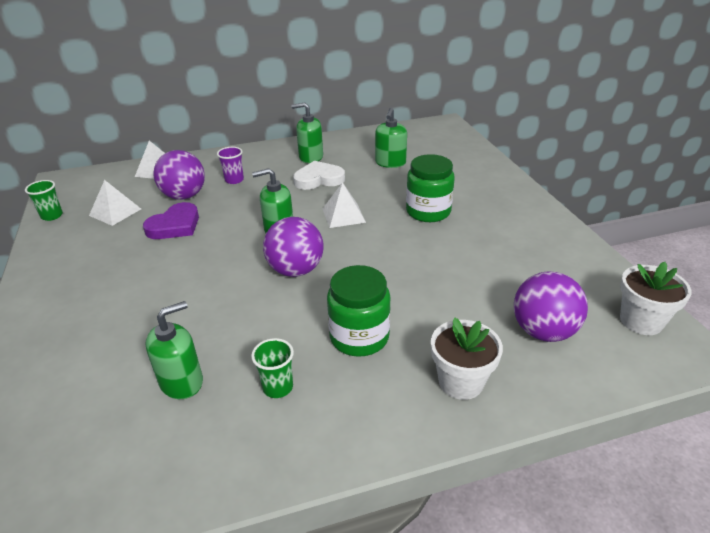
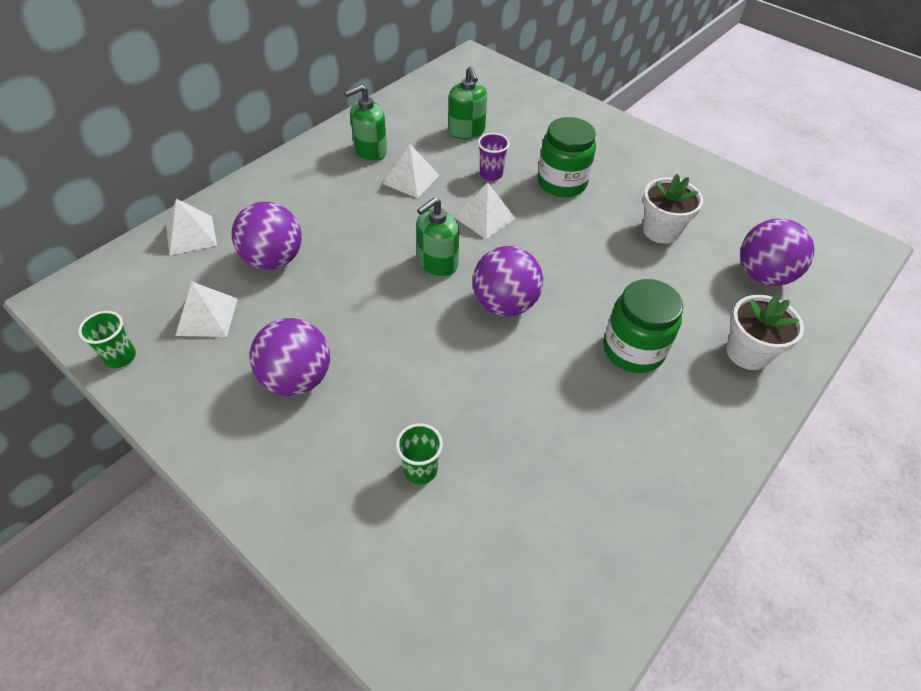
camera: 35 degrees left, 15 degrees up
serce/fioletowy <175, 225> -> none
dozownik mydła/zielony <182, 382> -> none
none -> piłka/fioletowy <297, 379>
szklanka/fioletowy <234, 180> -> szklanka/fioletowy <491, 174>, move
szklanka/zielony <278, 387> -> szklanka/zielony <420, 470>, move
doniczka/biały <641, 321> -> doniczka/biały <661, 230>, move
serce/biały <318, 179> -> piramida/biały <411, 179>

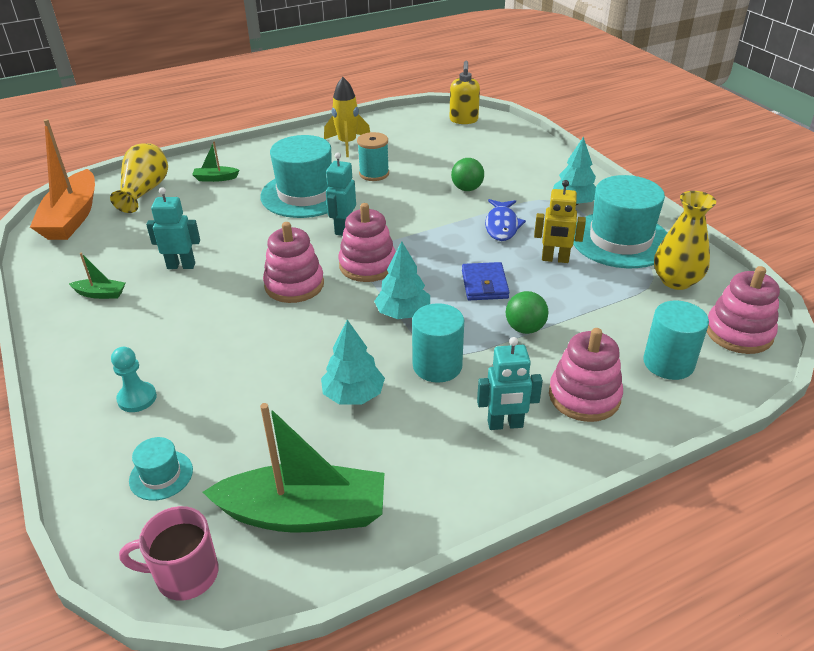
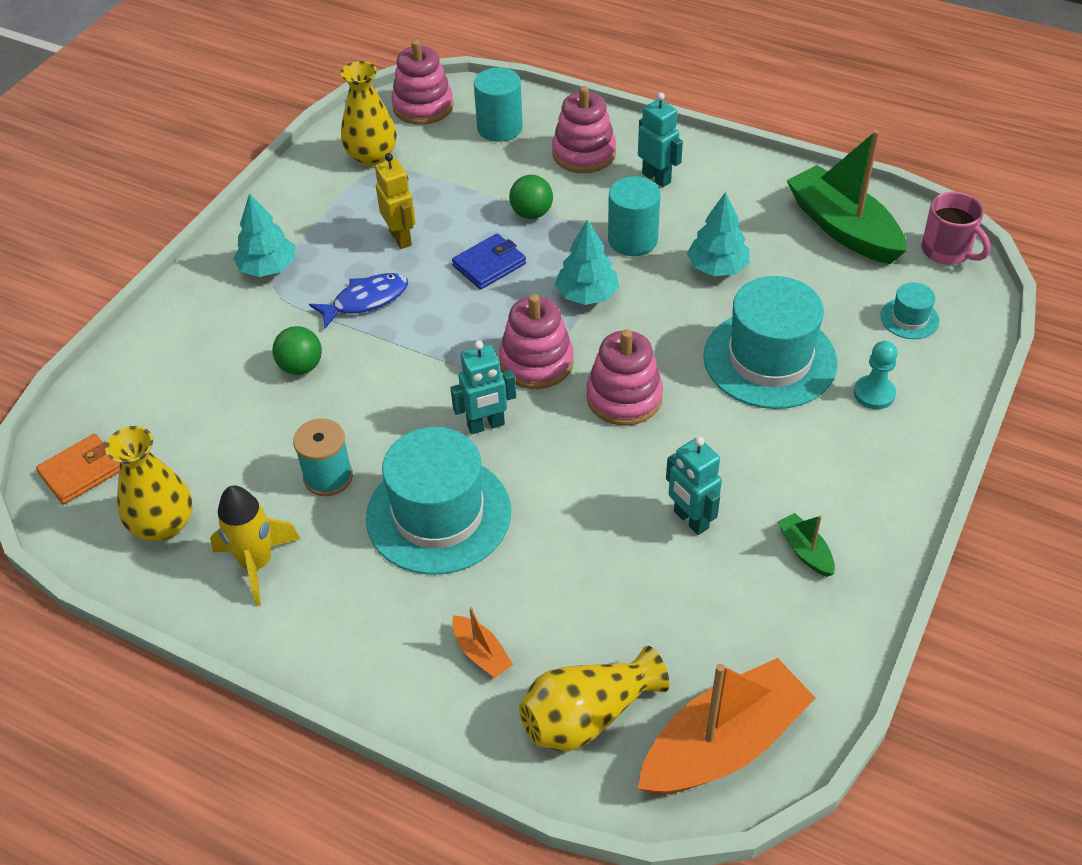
camera: 125 degrees left, 10 degrees up
none -> wazon/żółty <163, 525>
kapelusz/turkusowy <620, 240> -> kapelusz/turkusowy <769, 359>, move
dozownik mydła/żółty <463, 120> -> portfel/pomarańczowy <81, 472>
łódka/zielony <215, 178> -> łódka/pomarańczowy <481, 653>

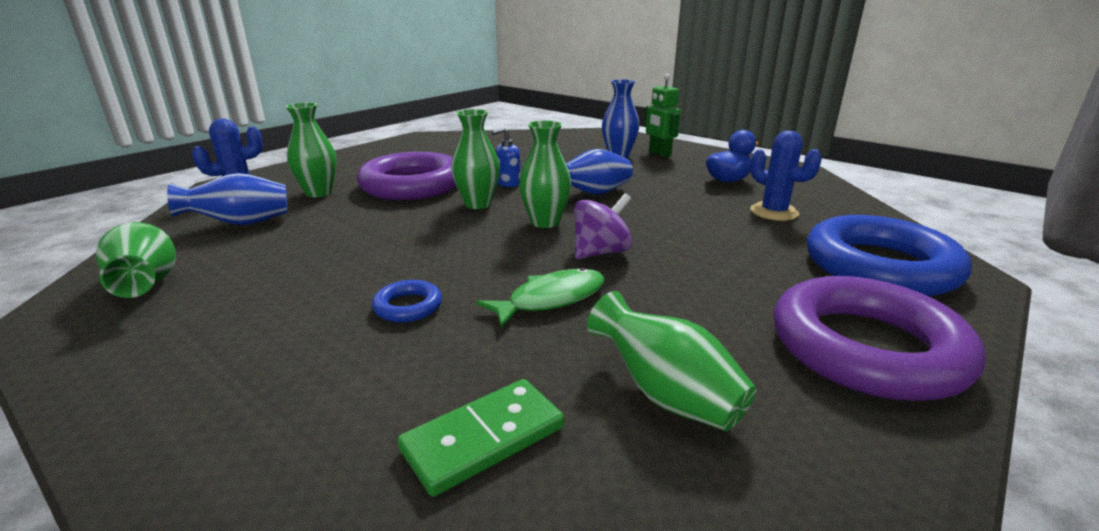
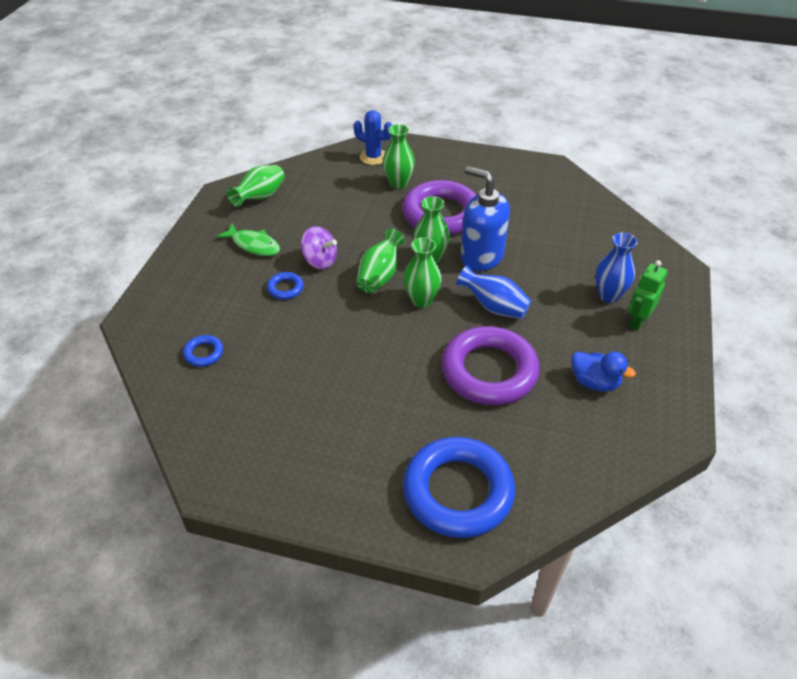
camera: 65 degrees right, 20 degrees up
wazon/niebieski <241, 223> -> none
kaktus/niebieski <774, 212> -> none
ryba/zielony <551, 299> -> ryba/zielony <253, 245>, move
bączek/fioletowy <601, 252> -> bączek/fioletowy <320, 261>, move
wazon/zielony <666, 394> -> wazon/zielony <380, 276>, move
pierścień/fioletowy <866, 348> -> pierścień/fioletowy <489, 371>, move
kostka domina/zielony <483, 439> -> pierścień/niebieski <204, 353>
dozownik mydła/niebieski <508, 183> -> dozownik mydła/niebieski <481, 256>, x2.14

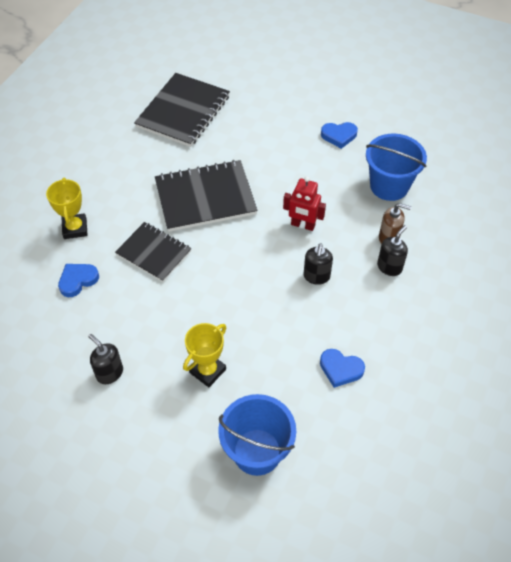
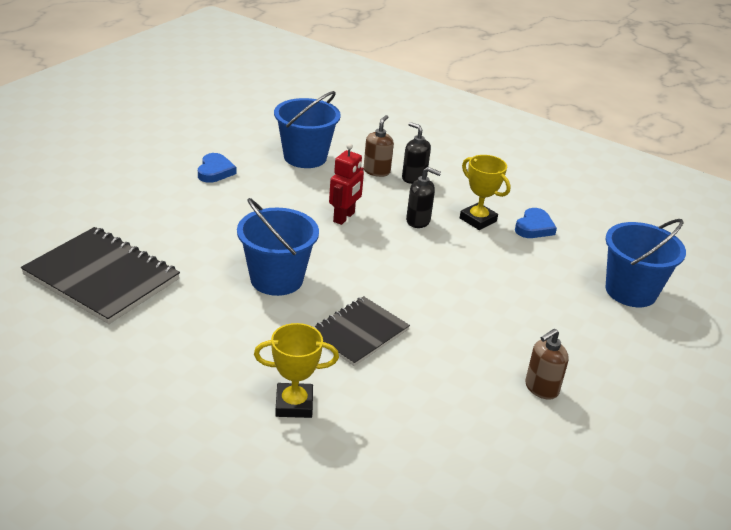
camera: 85 degrees left, 20 degrees down
serce/niebieski <78, 280> -> none
puchar/żółty <207, 371> -> puchar/żółty <478, 220>, move
zeszyt/czarny <205, 197> -> wiadro/niebieski <276, 279>
dozownik mydła/czarny <109, 373> -> dozownik mydła/brązowy <541, 388>

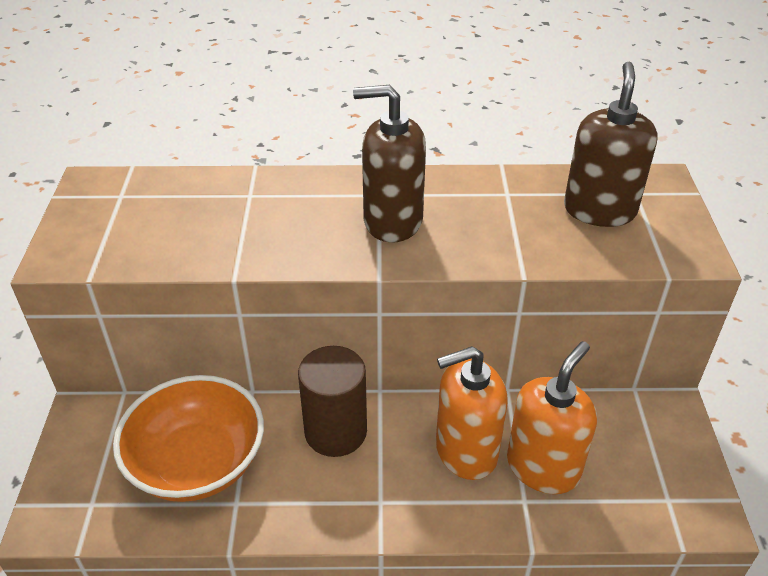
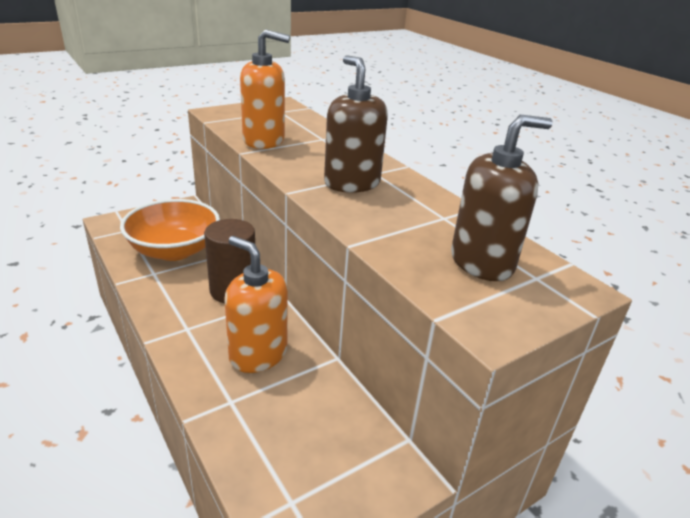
camera: 55 degrees right, 10 degrees down
dozownik mydła/pomarańczowy <543, 467> -> dozownik mydła/pomarańczowy <264, 141>, move

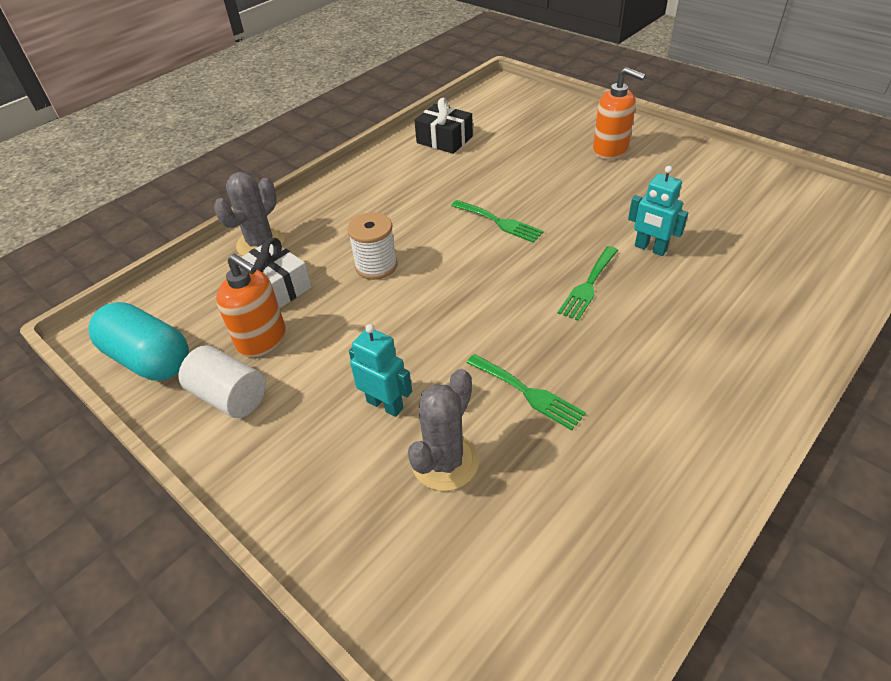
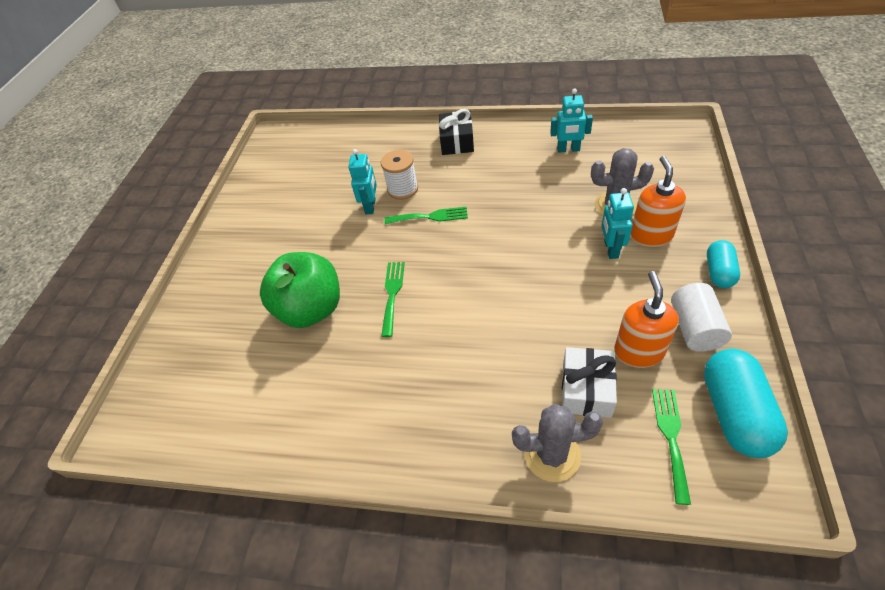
camera: 120 degrees left, 5 degrees up
none -> jabłko/zielony <311, 309>
none -> robot/turkusowy <568, 149>
none -> kapsułka/turkusowy <719, 272>
szpulka/biały <376, 266> -> szpulka/biały <403, 189>, move
prezent/czarny <444, 140> -> prezent/czarny <457, 142>, move
widelec/zielony <528, 393> -> widelec/zielony <671, 437>, move
dozownik mydła/pomarańczowy <610, 150> -> dozownik mydła/pomarańczowy <651, 235>, move

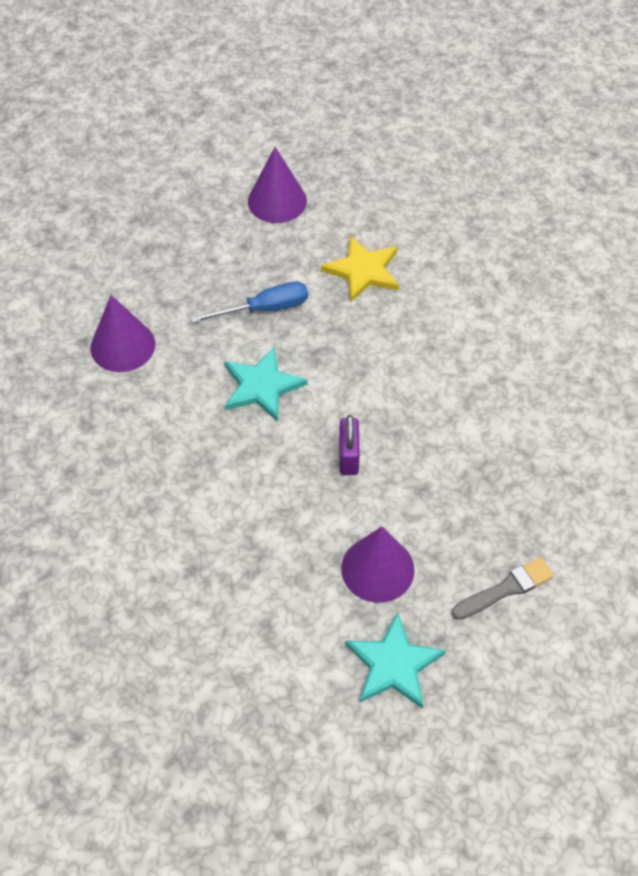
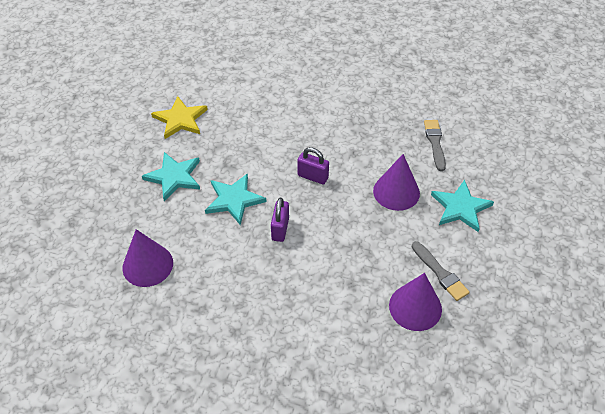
camera: 65 degrees left, 5 degrees down
none -> kłódka/fioletowy <280, 229>
none -> pędzel/szary <440, 273>
stożek/fioletowy <277, 201> -> stożek/fioletowy <415, 307>, move
śrubokręt/niebieski <265, 309> -> gwiazda/turkusowy <174, 177>

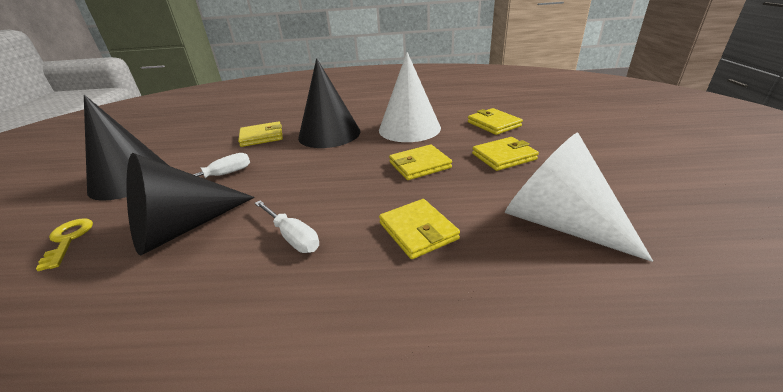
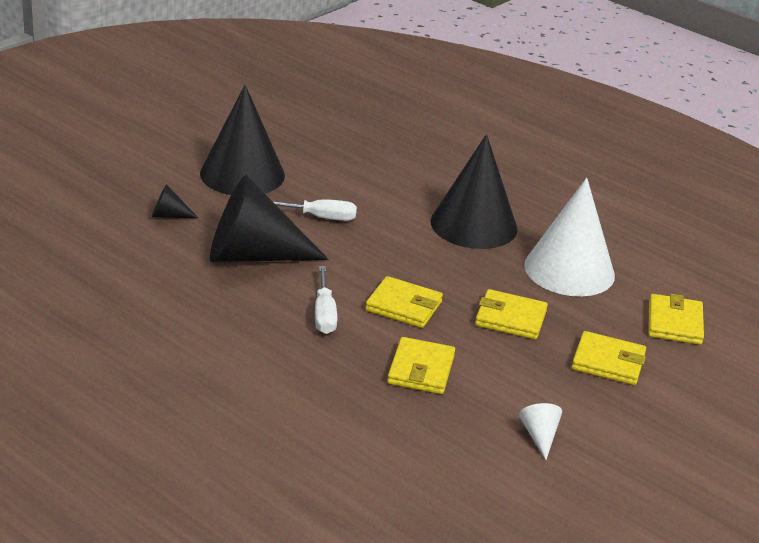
camera: 35 degrees right, 0 degrees up
portfel/żółty <262, 137> -> portfel/żółty <403, 306>, move
klucz/żółty <68, 240> -> stożek/czarny <169, 215>
stożek/biały <558, 223> -> stożek/biały <539, 436>, x0.41

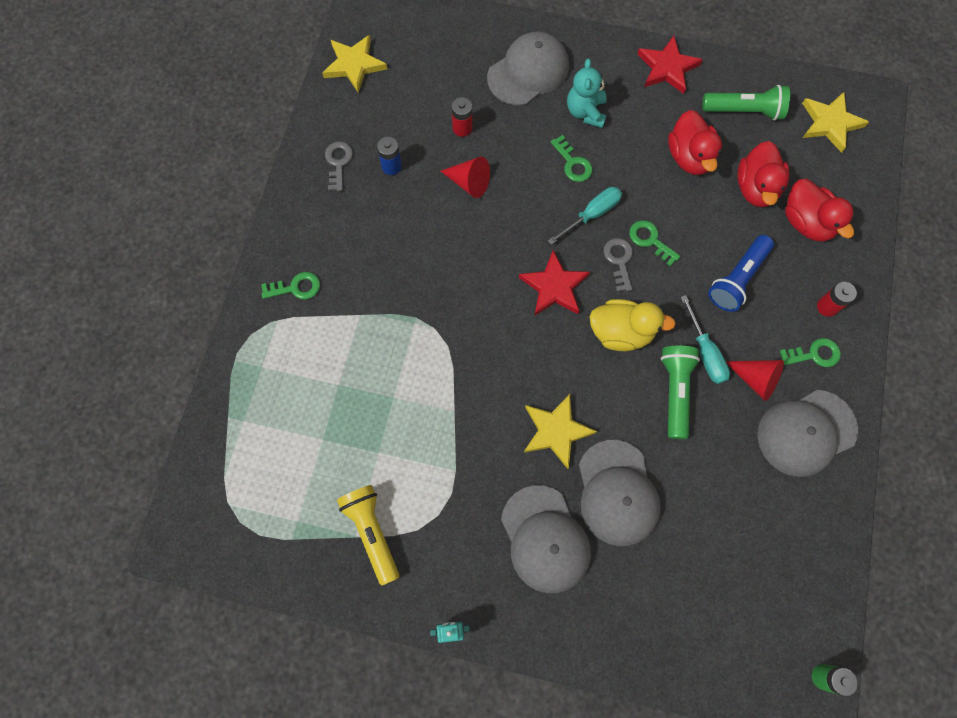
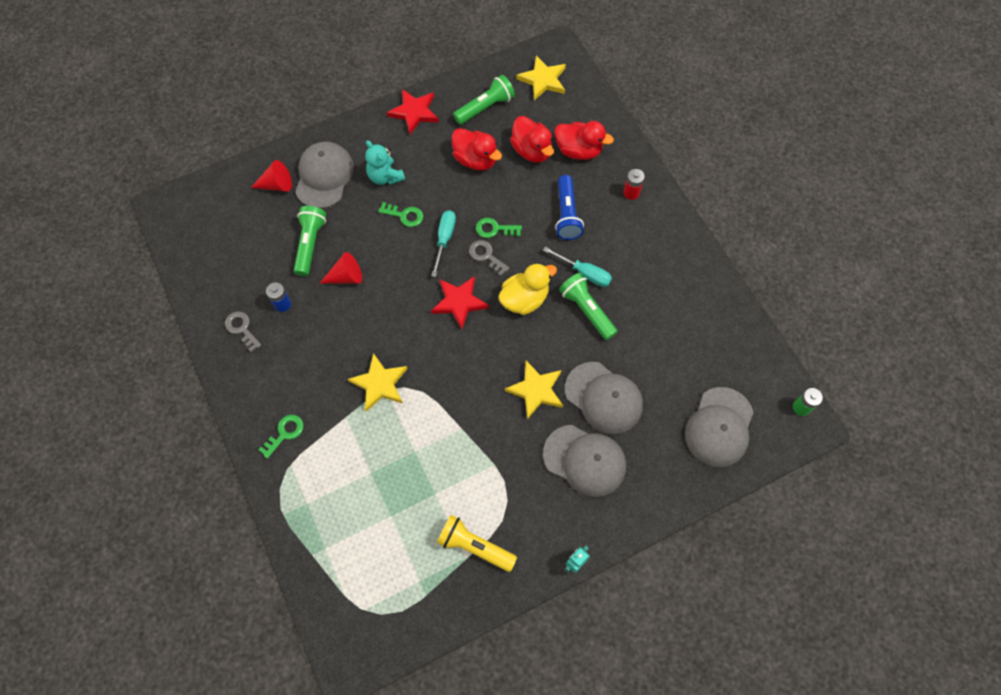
camera: 40 degrees left, 5 degrees down
klucz/zielony <814, 354> -> none
gwiazda/żółty <354, 65> -> gwiazda/żółty <379, 384>, move
stożek/czerwony <755, 379> -> stożek/czerwony <277, 185>, move
czapka/szary <806, 432> -> czapka/szary <719, 427>, move
bateria/czerwony <462, 128> -> latarka/zielony <310, 244>

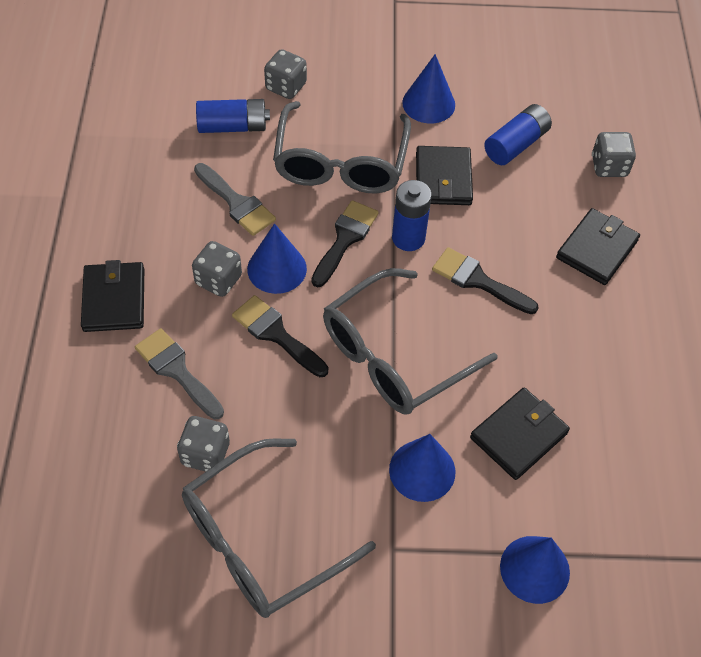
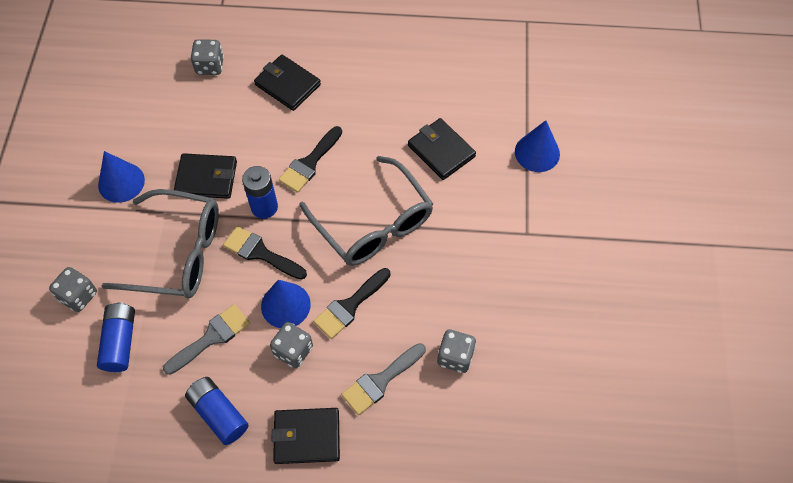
camera: 85 degrees left, 5 degrees up
okulary/szary <261, 540> -> none
stożek/niebieski <422, 470> -> none
bateria/niebieski <516, 144> -> bateria/niebieski <219, 414>, move

